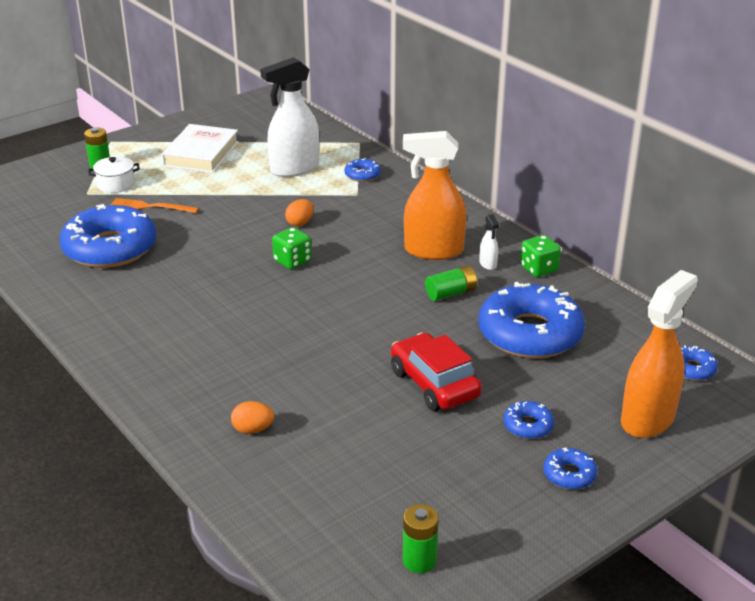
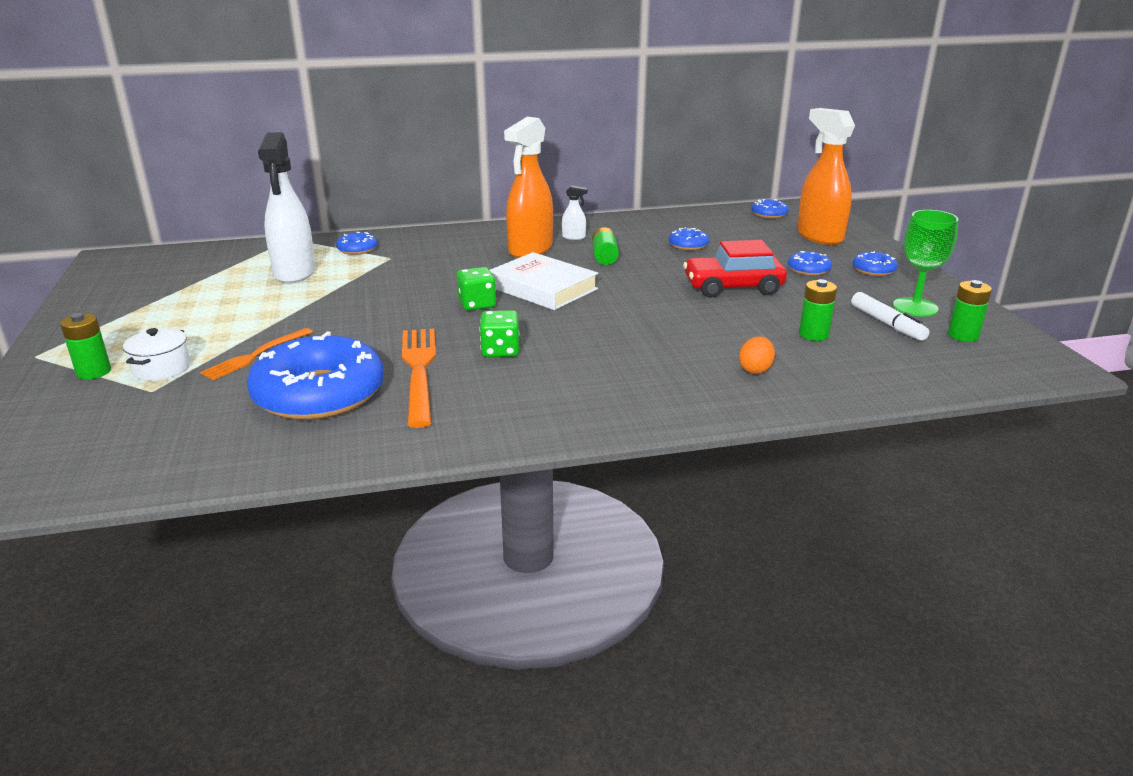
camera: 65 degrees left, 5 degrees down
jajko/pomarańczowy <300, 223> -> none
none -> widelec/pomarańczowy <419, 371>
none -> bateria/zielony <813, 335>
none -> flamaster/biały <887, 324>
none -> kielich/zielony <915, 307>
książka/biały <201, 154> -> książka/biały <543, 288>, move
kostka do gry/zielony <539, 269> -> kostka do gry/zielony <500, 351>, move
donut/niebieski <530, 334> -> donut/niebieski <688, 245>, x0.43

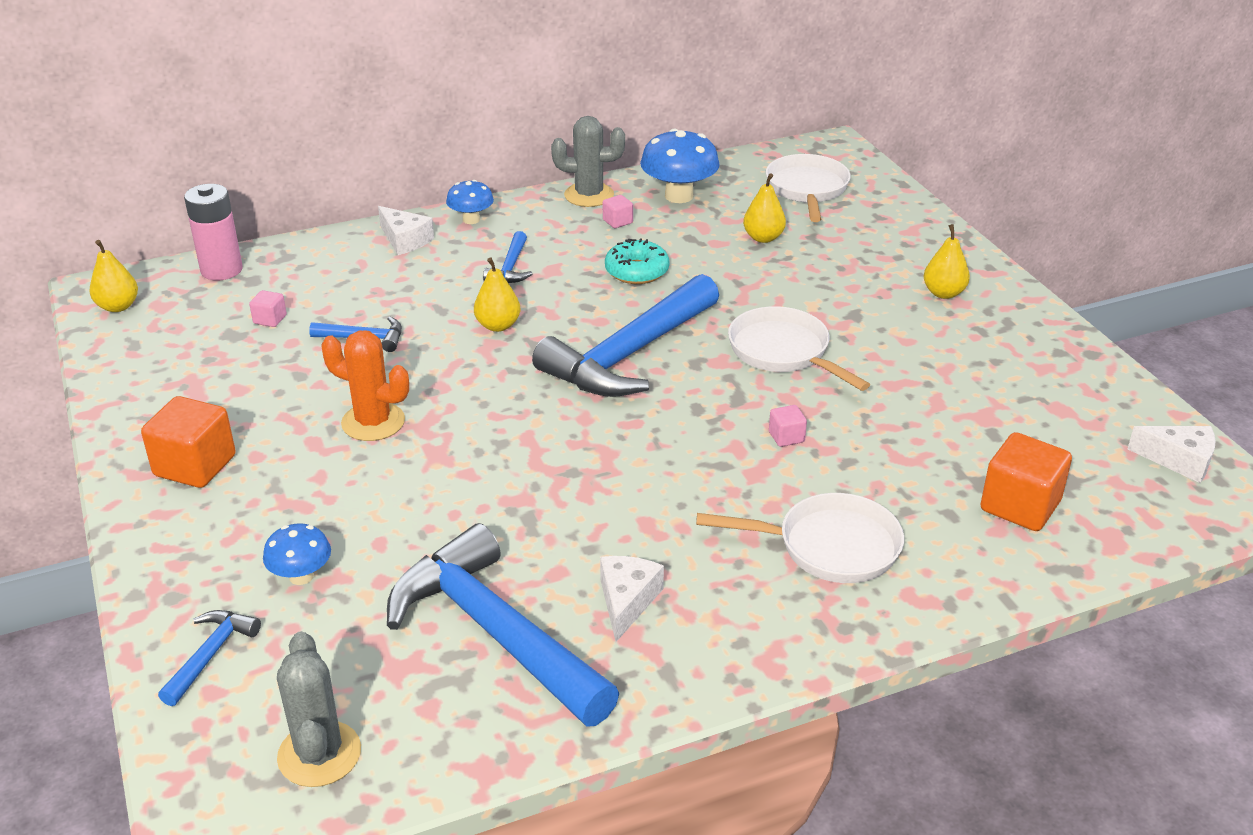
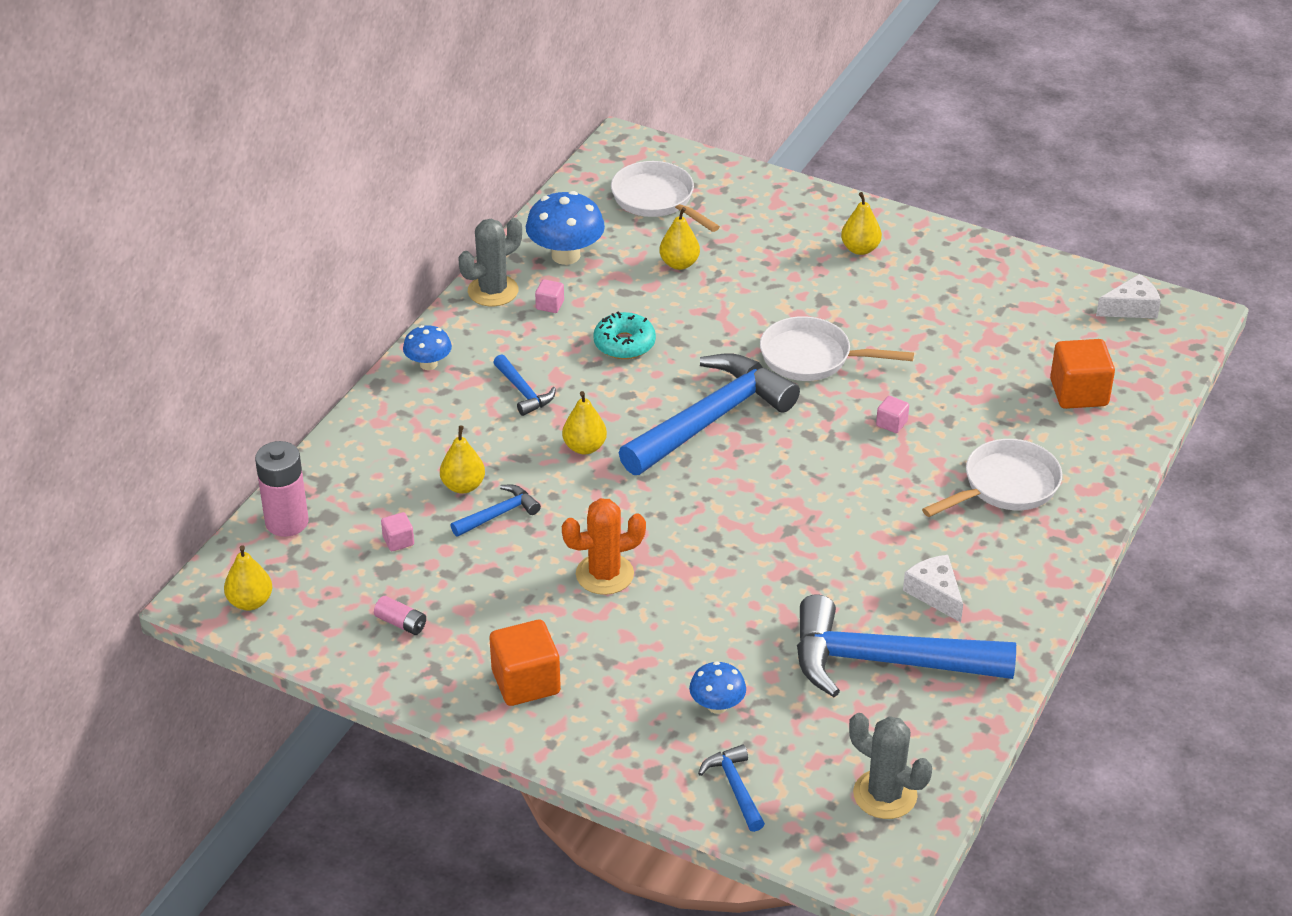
camera: 40 degrees left, 5 degrees up
ser/biały <405, 240> -> none
none -> bateria/różowy <401, 623>
none -> gruszka/żółty <463, 486>
młotek/niebieski <629, 355> -> młotek/niebieski <711, 419>, 135 degrees counterclockwise

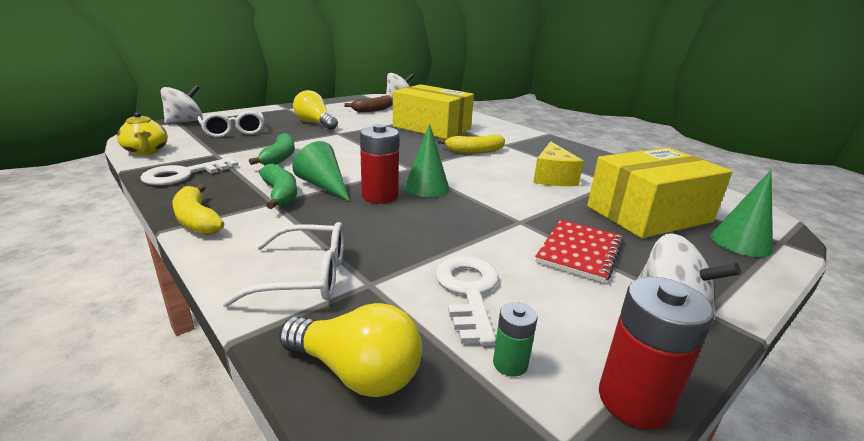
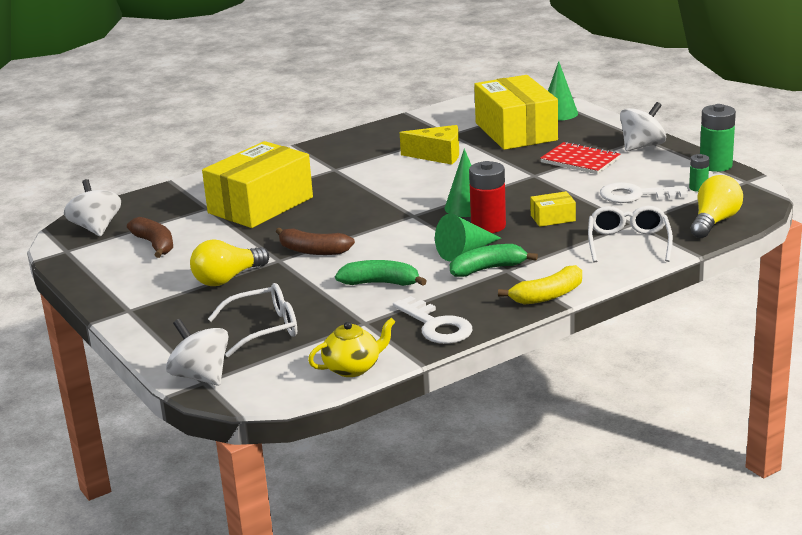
camera: 80 degrees left, 0 degrees up
banan/żółty <475, 151> -> none
none -> banan/brązowy <313, 251>
none -> pudełko/żółty <553, 218>
bateria/czerwony <634, 400> -> bateria/zielony <715, 165>

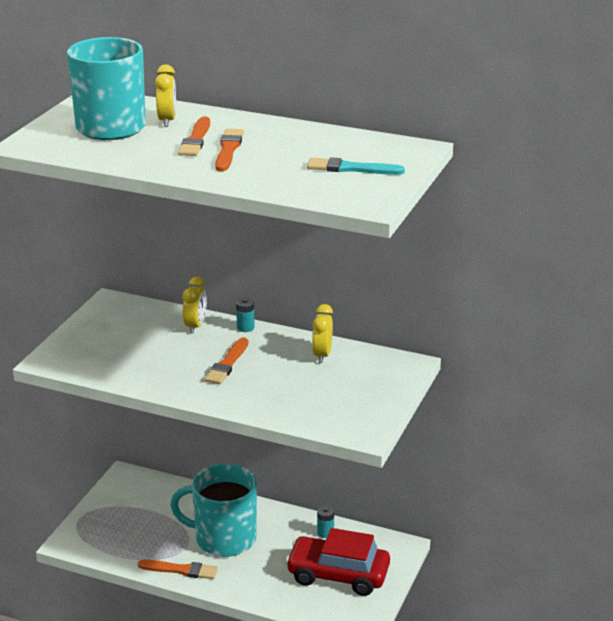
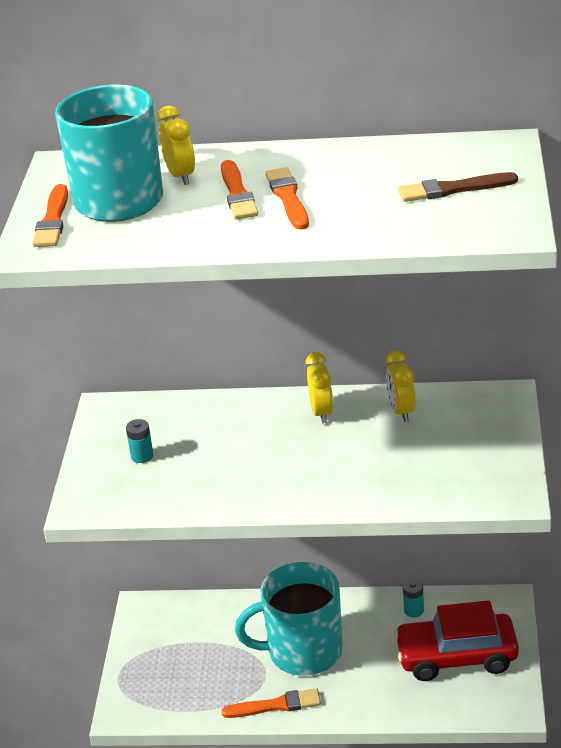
camera: 15 degrees left, 5 degrees up
budzik/żółty <195, 326> -> budzik/żółty <322, 412>, move
pędzel/pomarańczowy <227, 364> -> pędzel/pomarańczowy <53, 220>, move
bateria/turkusowy <245, 327> -> bateria/turkusowy <142, 456>, move
pędzel/turkusowy <351, 168> -> pędzel/brązowy <453, 189>

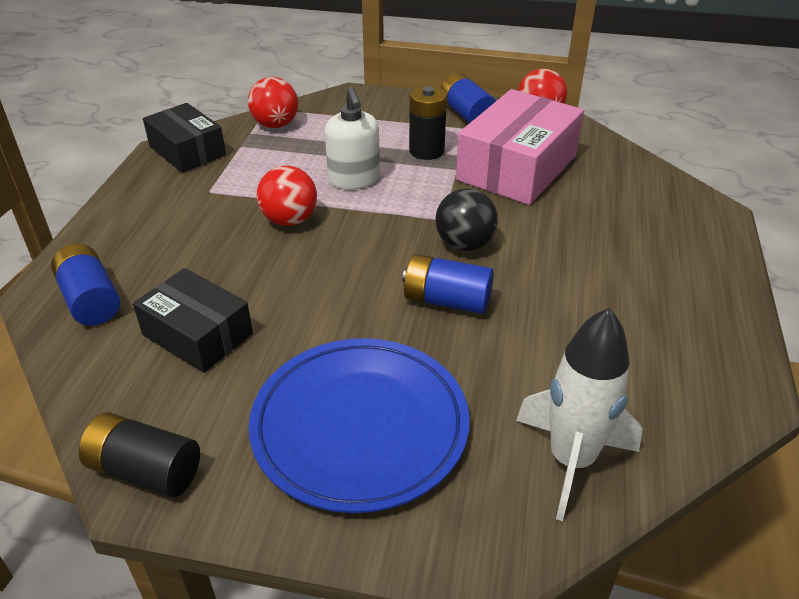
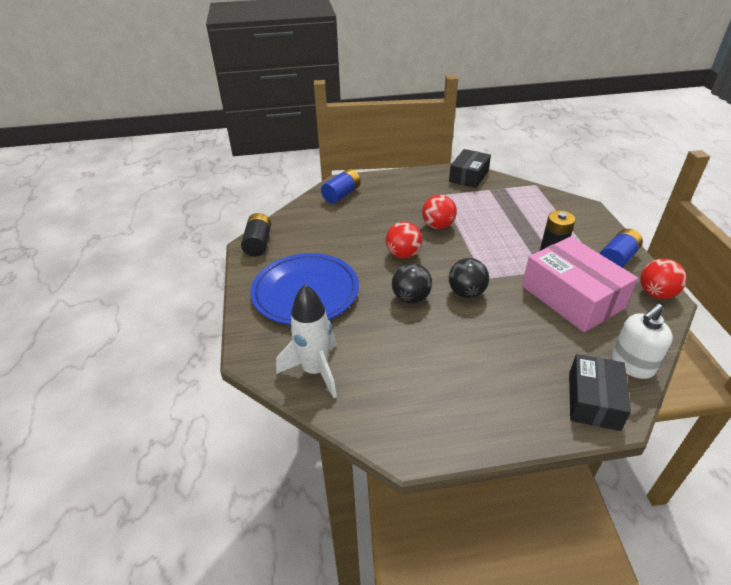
camera: 70 degrees right, 0 degrees up
pudełko/czarny <197, 334> -> pudełko/czarny <593, 400>, move
piłka/czerwony <275, 125> -> piłka/czerwony <403, 254>, move
dozownik mydła/biały <354, 179> -> dozownik mydła/biały <632, 364>, move
bateria/niebieski <447, 300> -> piłka/czarny <411, 298>
pudełko/różowy <517, 167> -> pudełko/różowy <572, 297>, 45 degrees clockwise

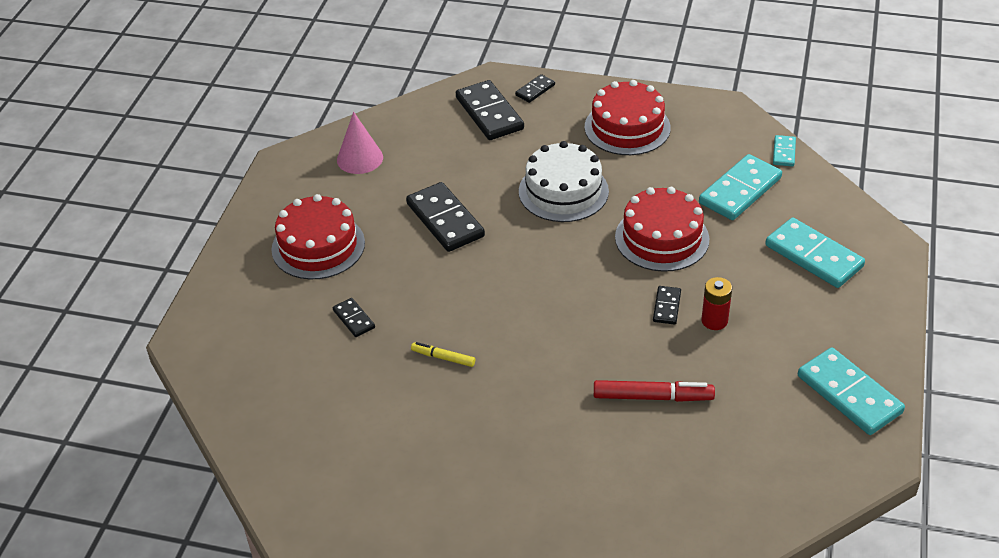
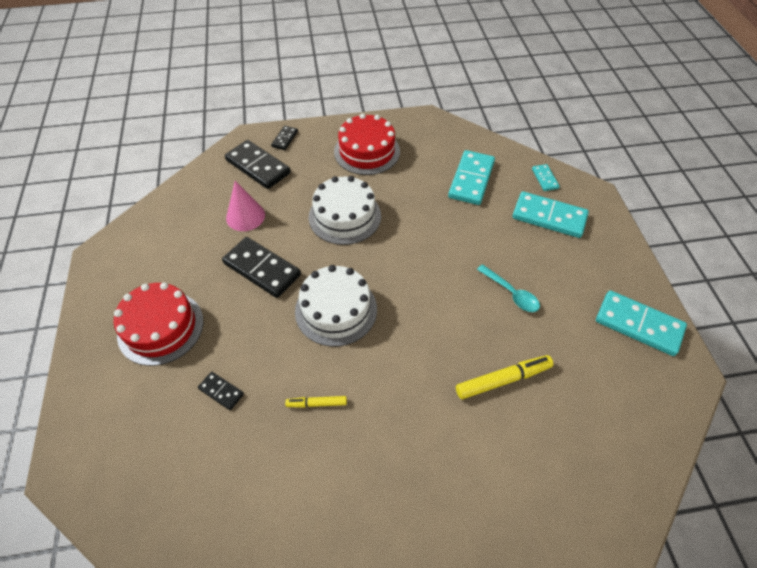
camera: 25 degrees left, 10 degrees up
tort/czerwony <662, 238> -> none
kostka domina/czarny <667, 307> -> none
none -> tort/biały <336, 310>
stożek/różowy <360, 158> -> stożek/różowy <245, 216>, move
kostka domina/turkusowy <784, 152> -> kostka domina/turkusowy <544, 179>, move
bateria/czerwony <714, 321> -> łyżka/turkusowy <511, 293>
flamaster/czerwony <652, 397> -> flamaster/żółty <503, 380>

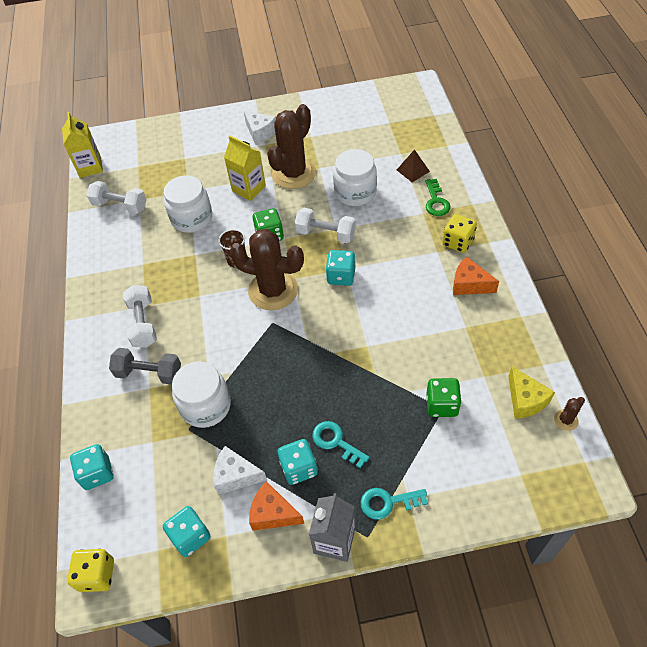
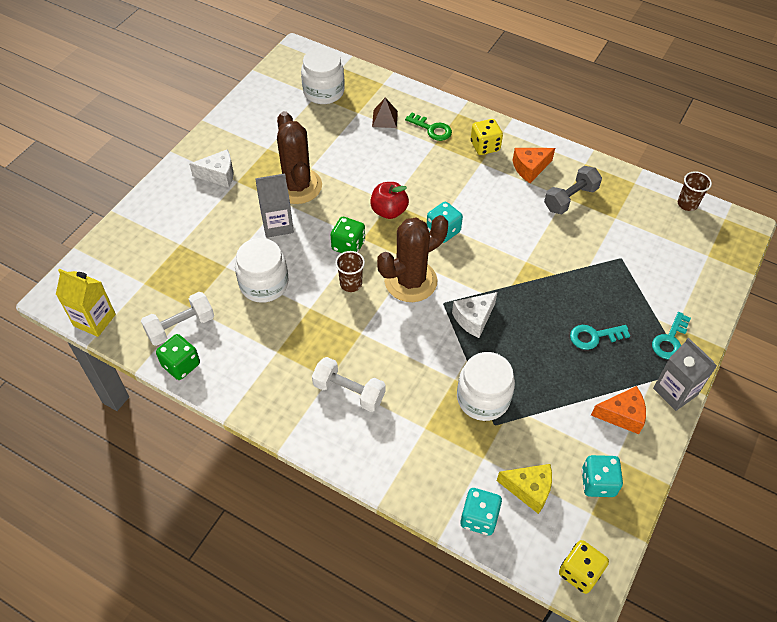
camera: 55 degrees left, 0 degrees up
kostka do gry/turkusowy <299, 468> -> none
hantel/szary <149, 373> -> hantel/szary <570, 199>, move
ser/biały <236, 475> -> ser/biały <474, 318>, move
słoik/biały <355, 192> -> słoik/biały <323, 92>, move
kostka do gry/zielony <442, 405> -> kostka do gry/zielony <181, 365>, move
ser/żółty <525, 400> -> ser/żółty <529, 489>, move
hantel/biały <326, 234> -> jabłko/czerwony <389, 211>
kaktus/brązowy <566, 420> -> szklanka/brązowy <687, 204>
karton mleka/żółty <249, 189> -> karton mleka/szary <277, 225>
ser/pomarańczowy <273, 513> -> ser/pomarańczowy <622, 415>, 150 degrees counterclockwise

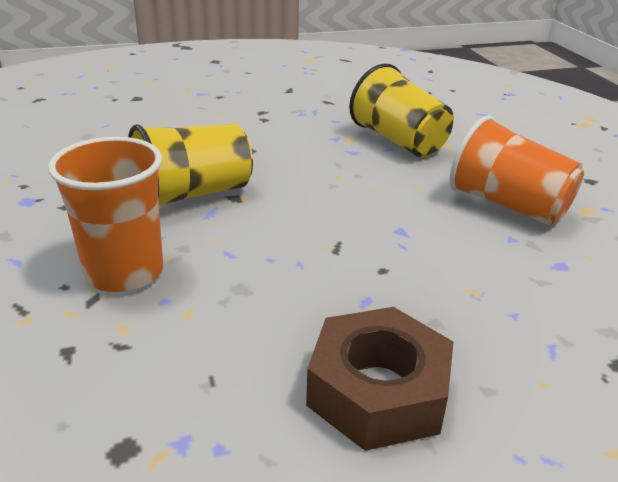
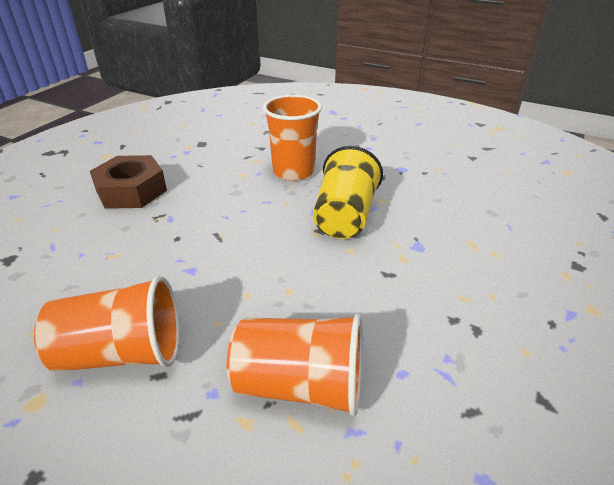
camera: 135 degrees right, 5 degrees up
szklanka/żółty <399, 141> -> szklanka/pomarańczowy <300, 384>

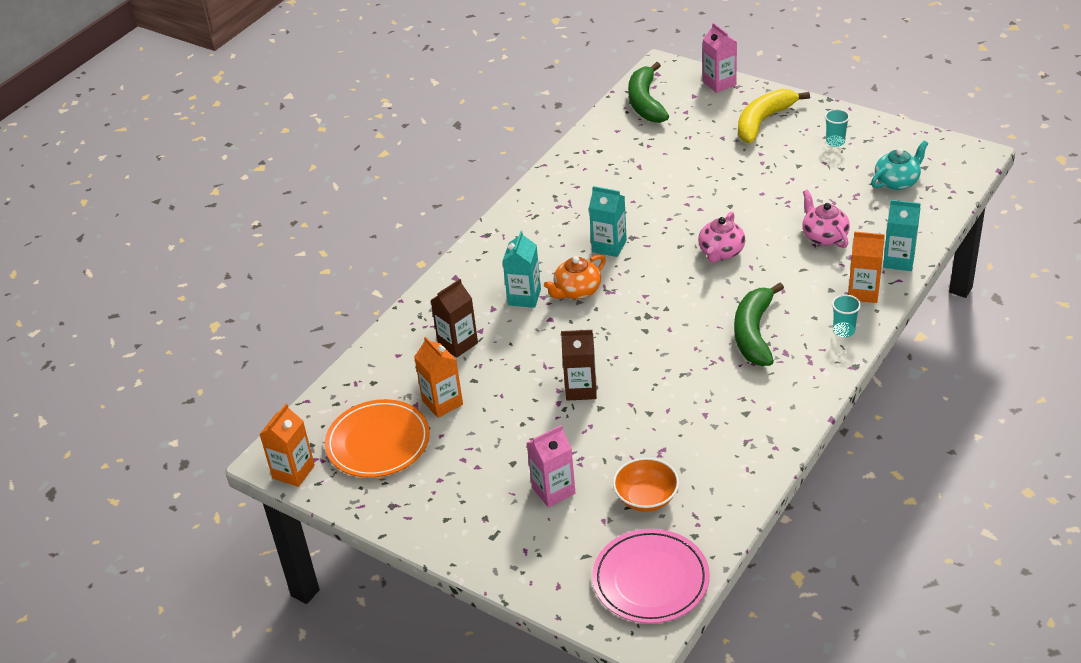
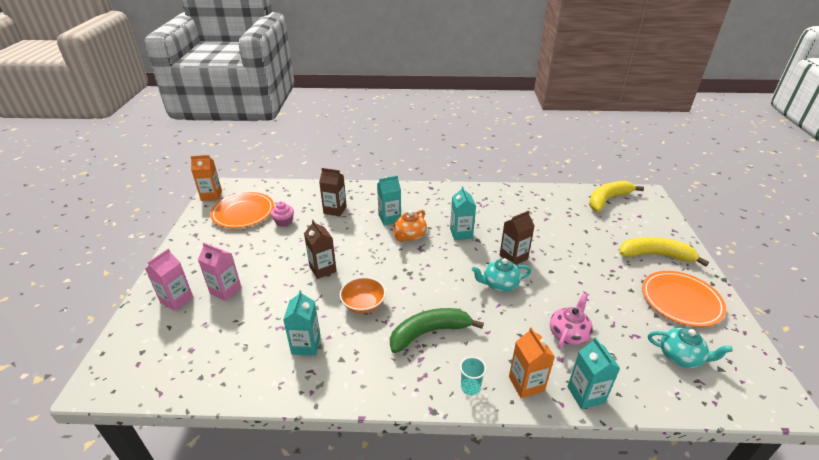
camera: 55 degrees right, 5 degrees down
talerz/różowy <650, 579> -> none
none -> karton mleka/turkusowy <306, 345>
none -> karton mleka/brązowy <513, 257>
miska/pomarańczowy <646, 497> -> miska/pomarańczowy <363, 304>, move
karton mleka/różowy <719, 83> -> karton mleka/różowy <177, 300>, move
karton mleka/pomarańczowy <442, 403> -> muffinka/różowy <284, 222>
szklanka/turkusowy <835, 142> -> talerz/pomarańczowy <681, 300>
banan/zielony <645, 102> -> banan/żółty <607, 200>
imbryk/różowy <721, 252> -> imbryk/turkusowy <499, 284>
imbryk/pomarańczowy <577, 291> -> imbryk/pomarańczowy <410, 236>, 75 degrees counterclockwise

